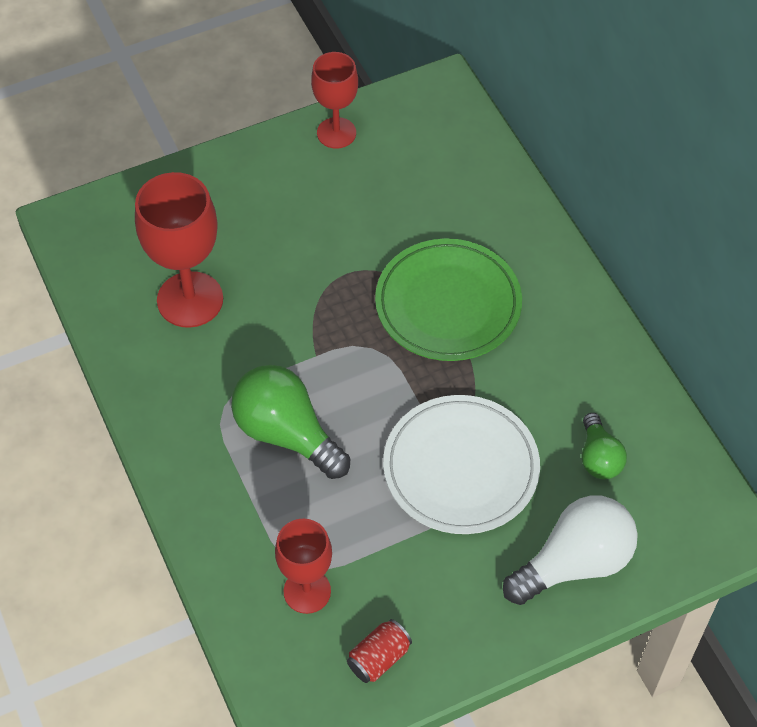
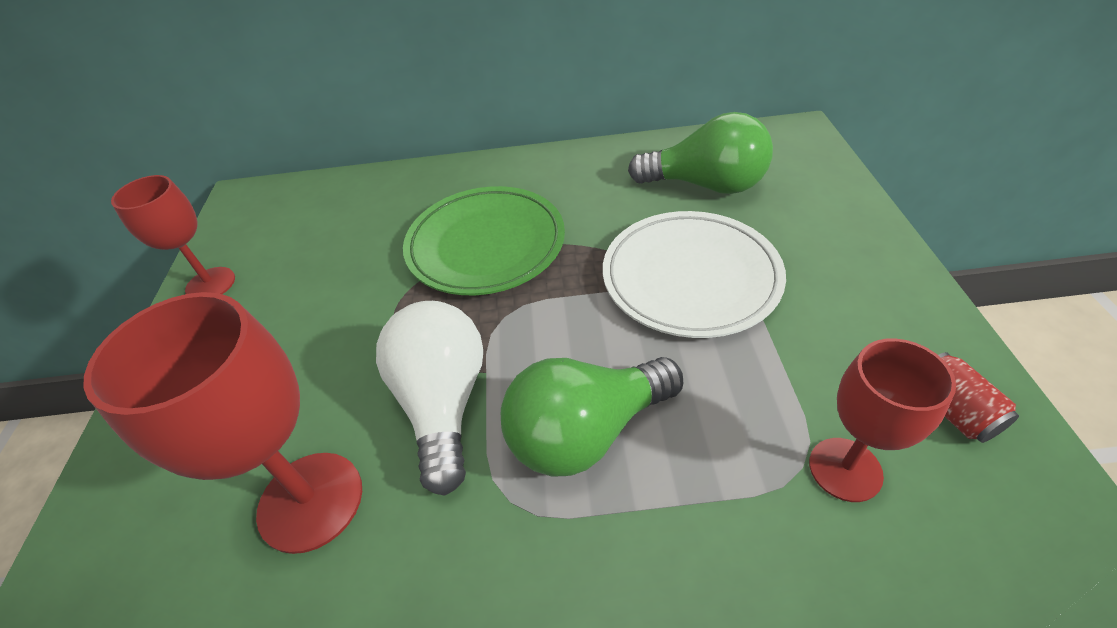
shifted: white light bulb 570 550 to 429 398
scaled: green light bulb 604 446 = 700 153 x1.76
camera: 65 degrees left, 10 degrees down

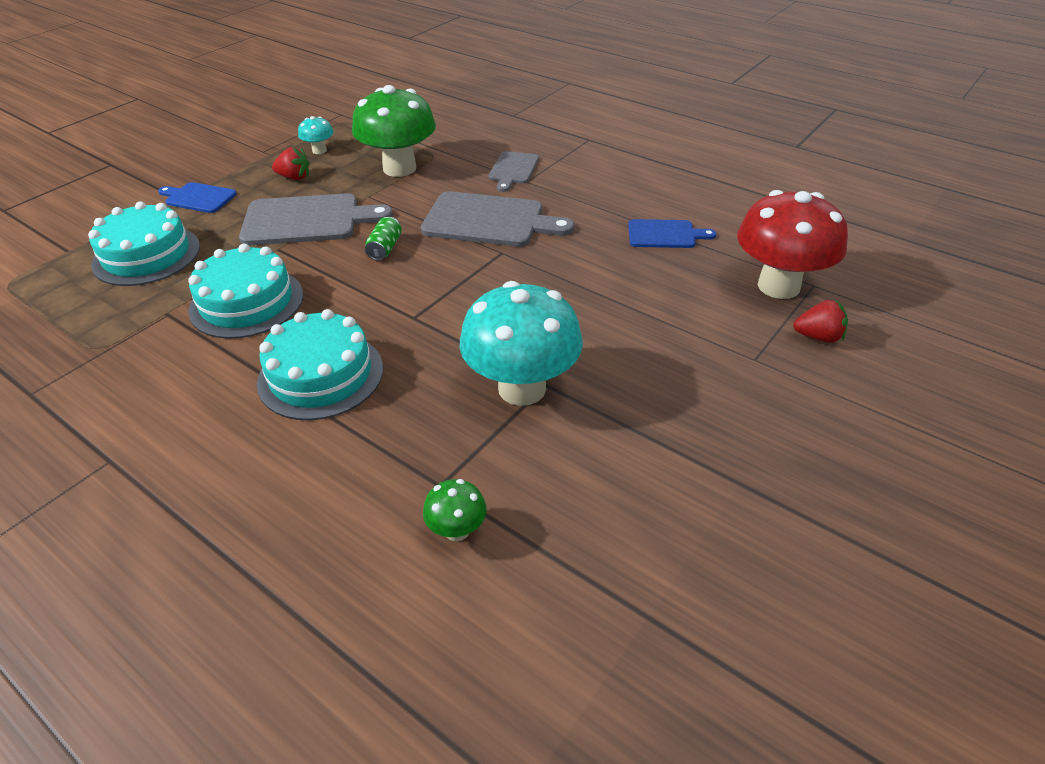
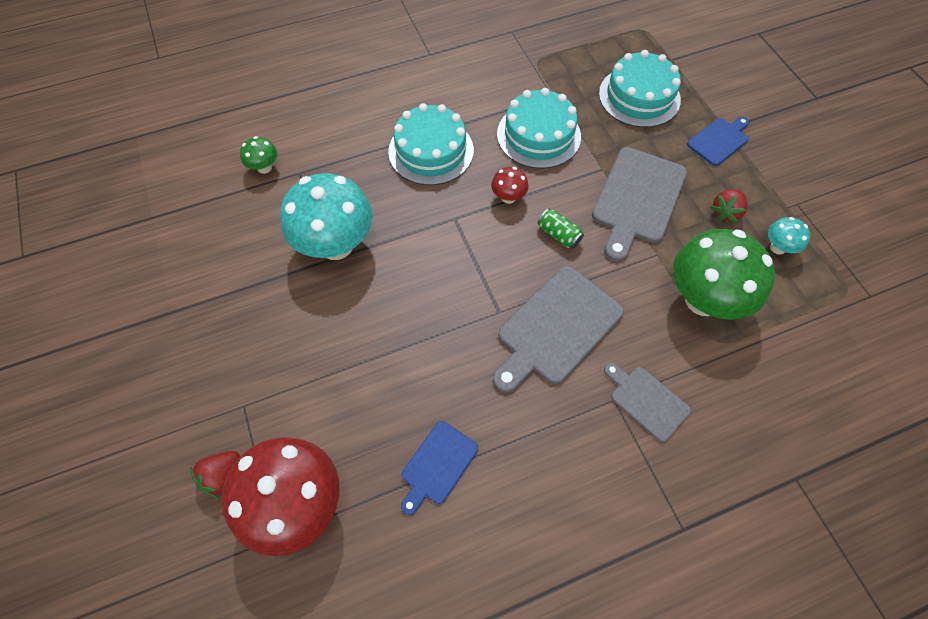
new: red mushroom 510 185
camera: 120 degrees right, 20 degrees up

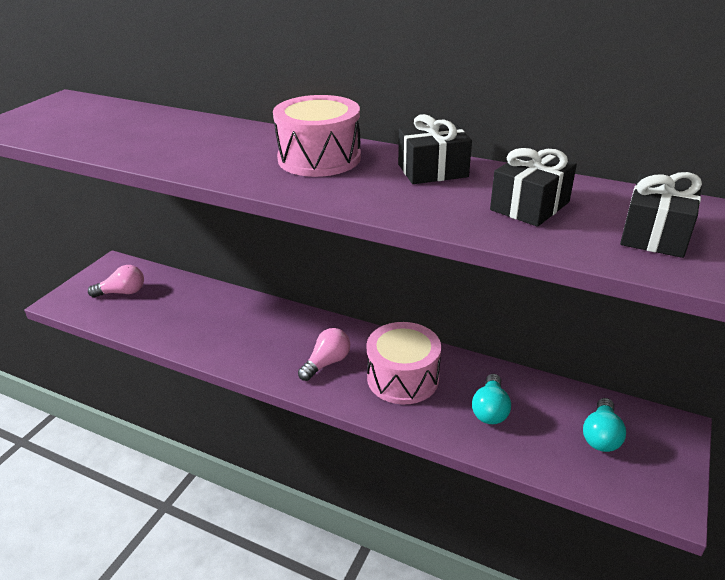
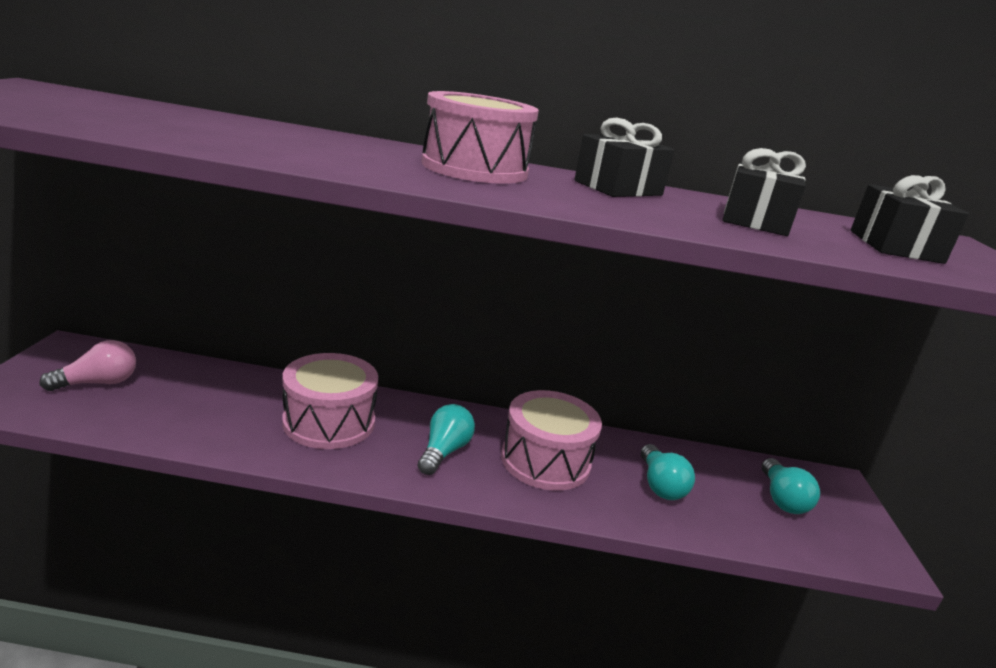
new: pink drum 330 401
repainted: pink light bulb 324 354 to turquoise light bulb 446 439
camera: 25 degrees left, 10 degrees down

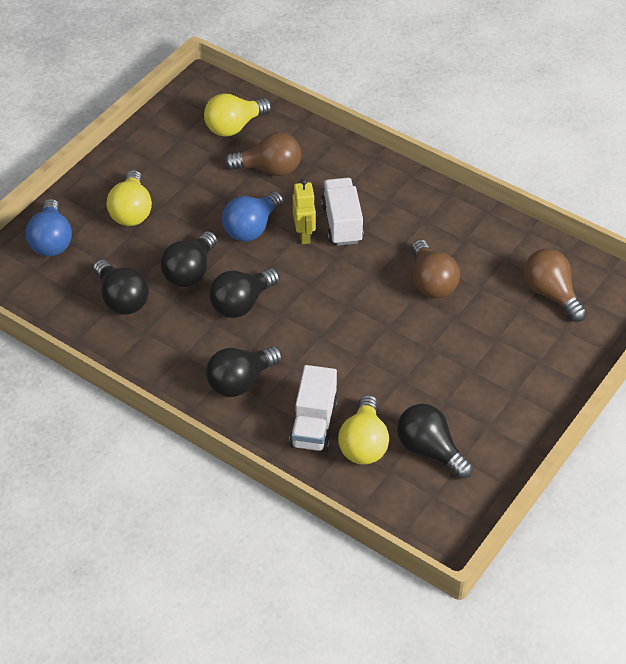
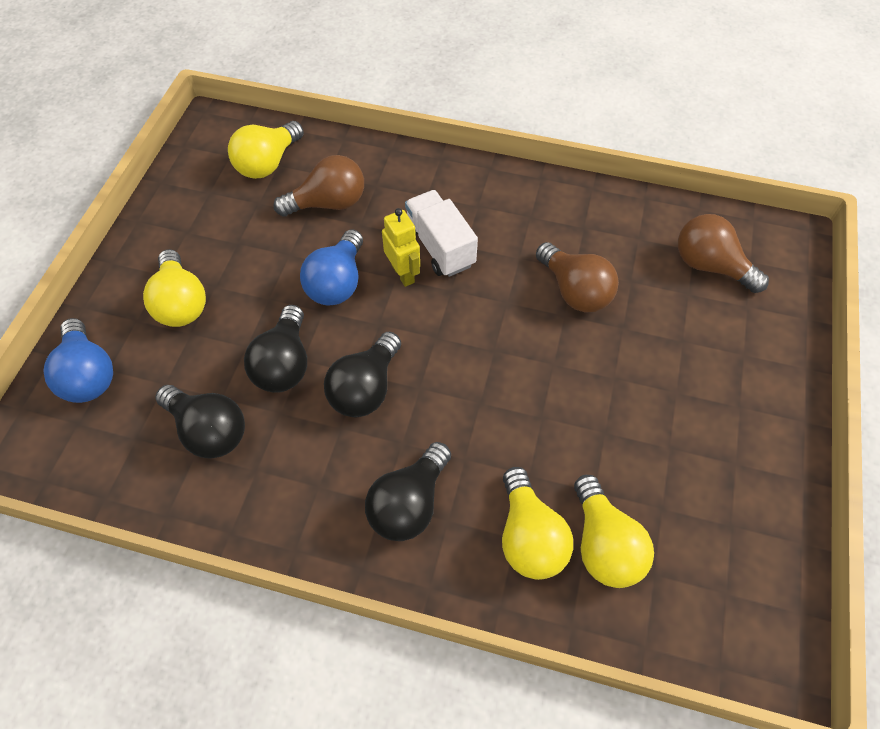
gone: black light bulb 435 441
swapped: white truck 313 408 to yellow light bulb 537 523
camera: 20 degrees left, 10 degrees up

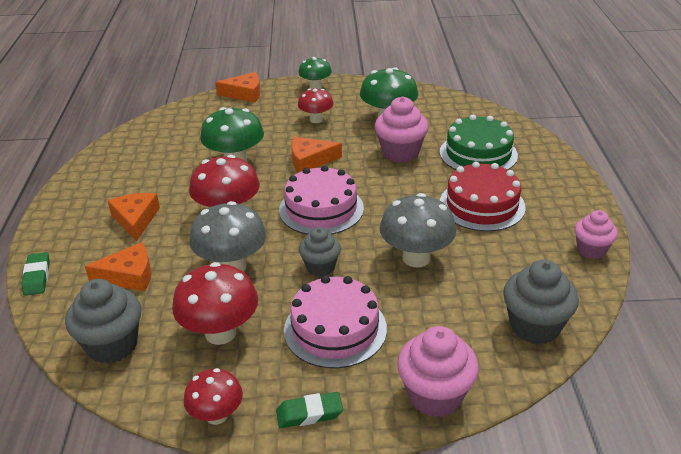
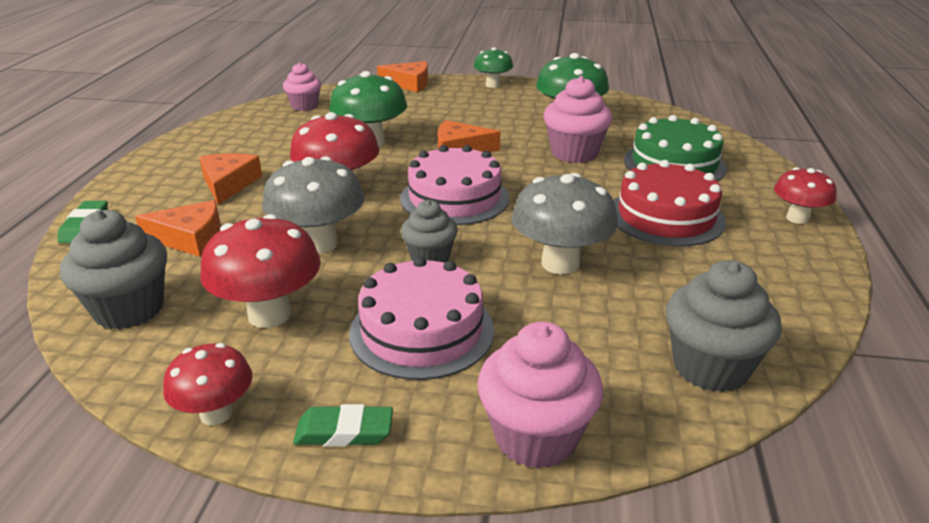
shifted: pink cupcake 596 234 to 302 86; red mushroom 316 105 to 805 195
camera: 10 degrees right, 5 degrees down

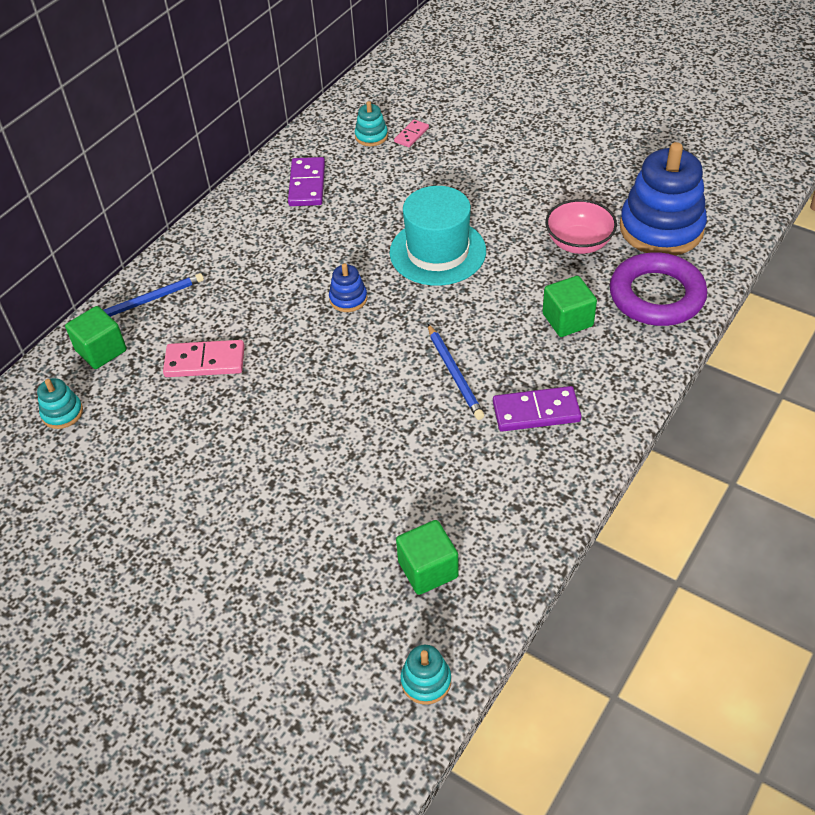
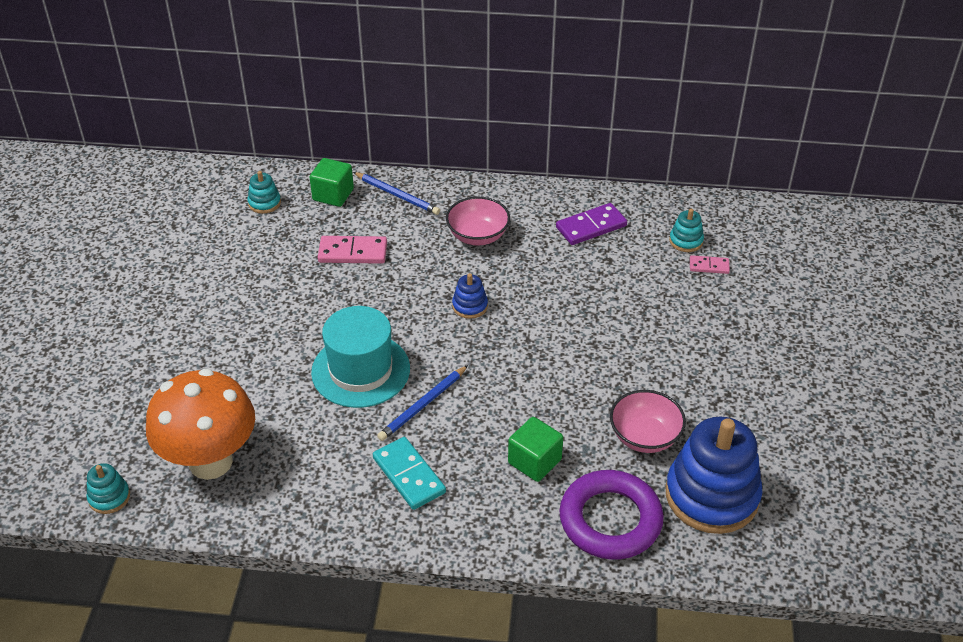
new: pink bowl 478 221
shifted: turquoise hat 438 236 to 360 357
swapped: green cube 427 557 to orange mushroom 200 424
repainted: purple domino 537 409 to turquoise domino 409 473
rotated: pink domino 204 358 = 352 250 60 degrees counterclockwise
camera: 60 degrees right, 5 degrees down

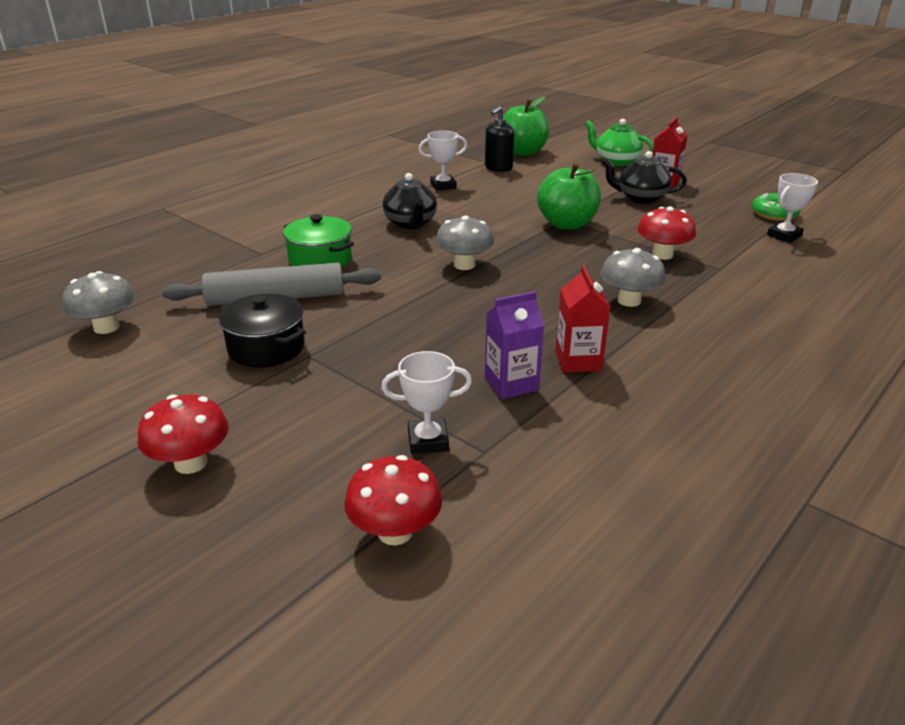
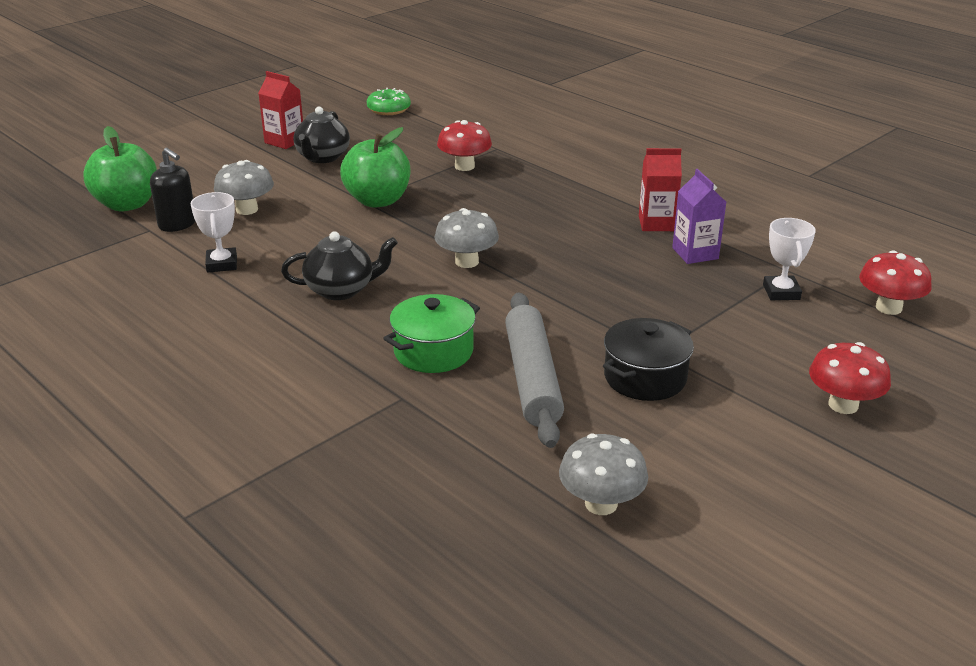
gone: green teapot 619 142; white trophy 792 208
shifted: grey mushroom 633 277 to 244 187
camera: 85 degrees left, 0 degrees up

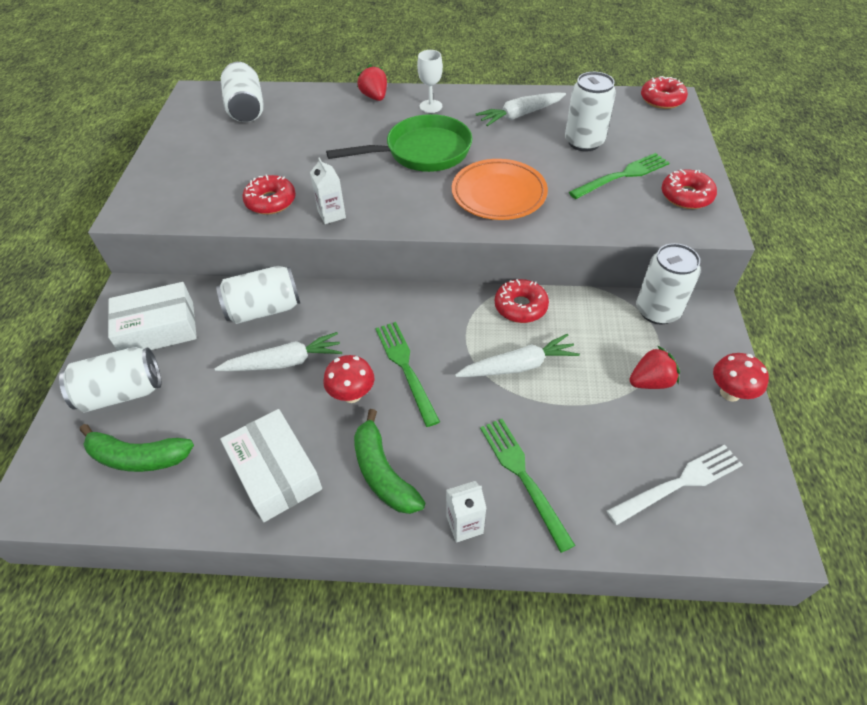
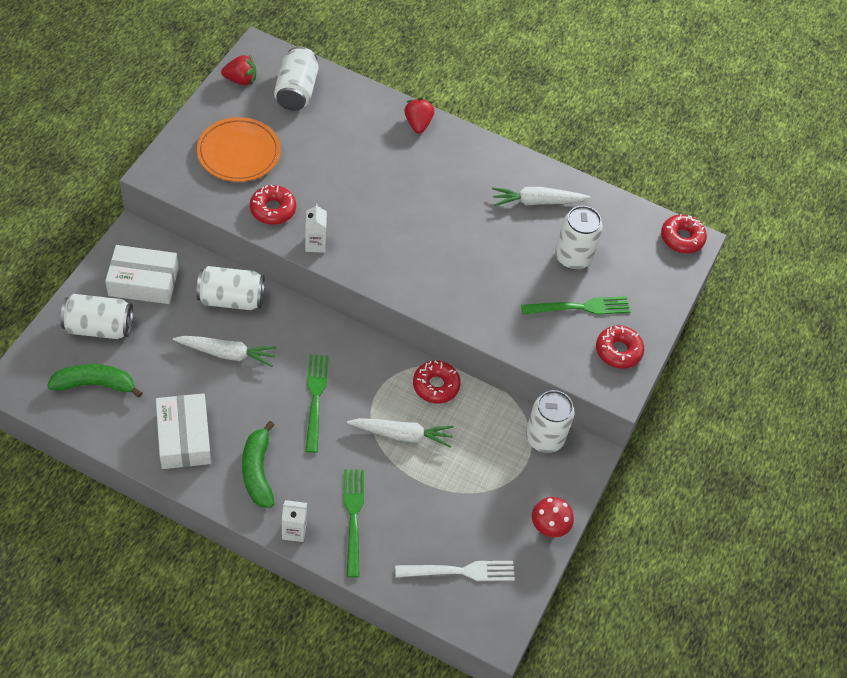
gone: red mushroom 348 379; green pan 399 143; white goblet 430 81
shifted: orange plate 500 189 to 239 149; red strawberry 654 367 to 238 70
rotated: green banana 137 448 = 95 381 150 degrees clockwise
camera: 15 degrees right, 5 degrees up

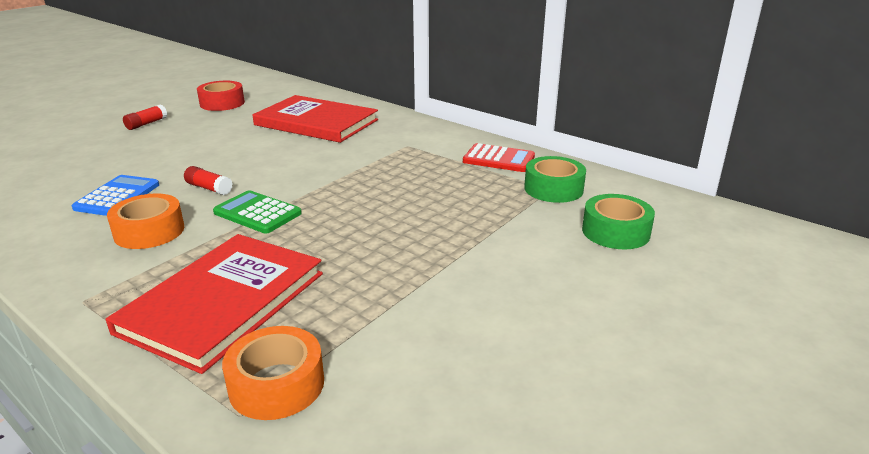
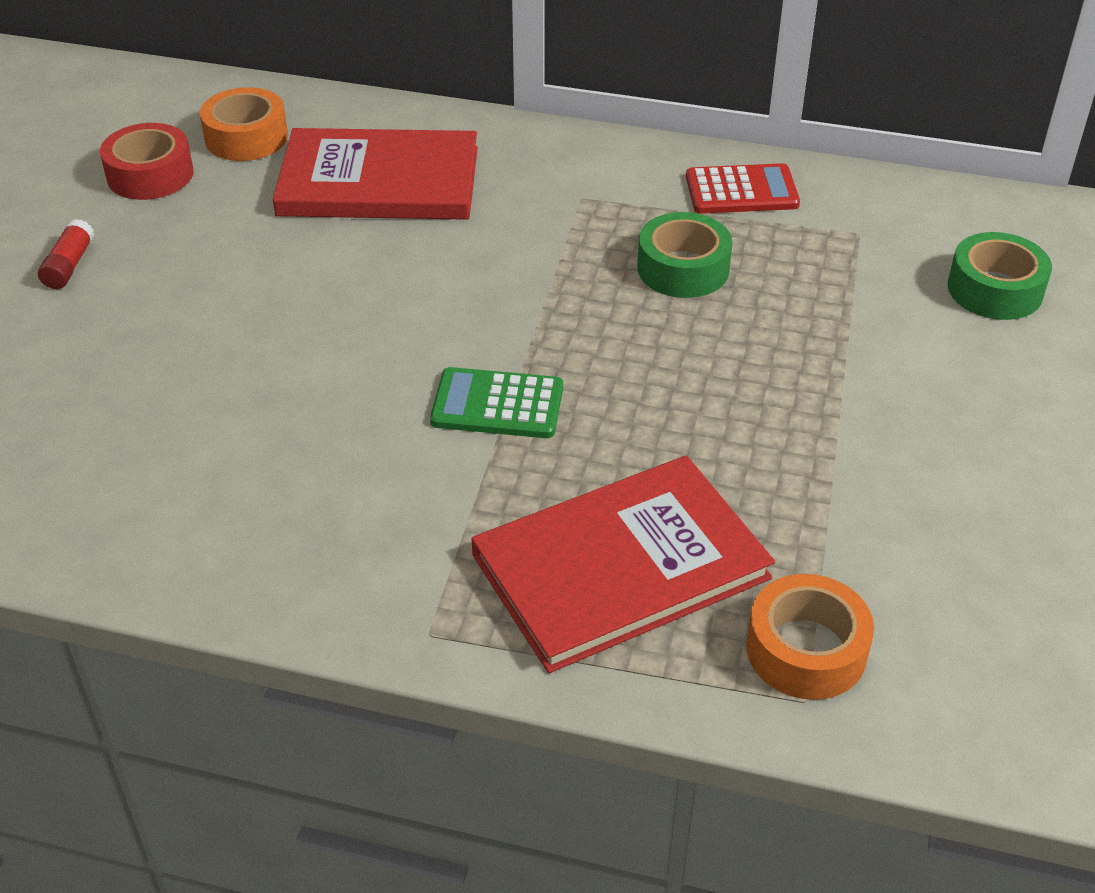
gone: blue calculator 115 195; red glue stick 208 180
shifted: orange tape 145 221 to 244 124; green tape 555 179 to 685 255
rotated: red book 214 304 = 623 564 60 degrees clockwise
camera: 25 degrees left, 15 degrees up

